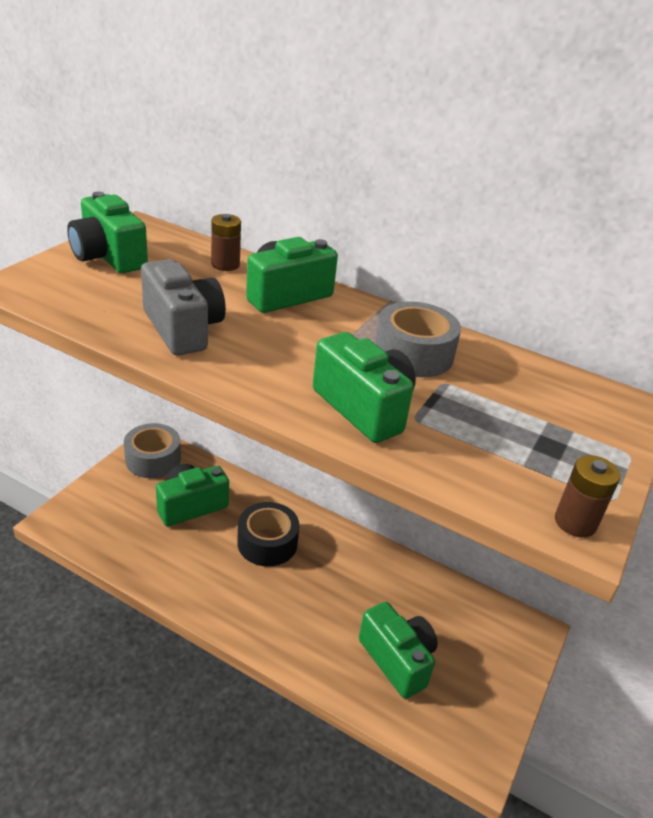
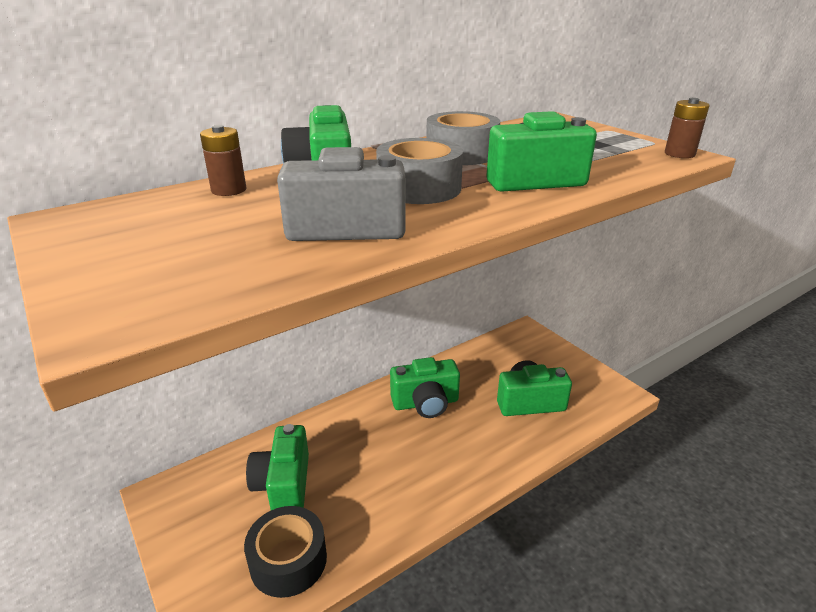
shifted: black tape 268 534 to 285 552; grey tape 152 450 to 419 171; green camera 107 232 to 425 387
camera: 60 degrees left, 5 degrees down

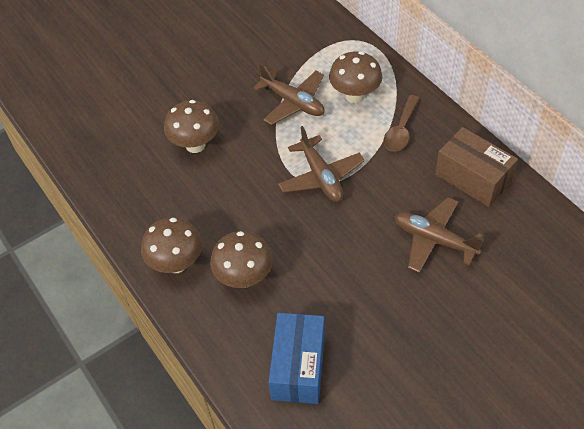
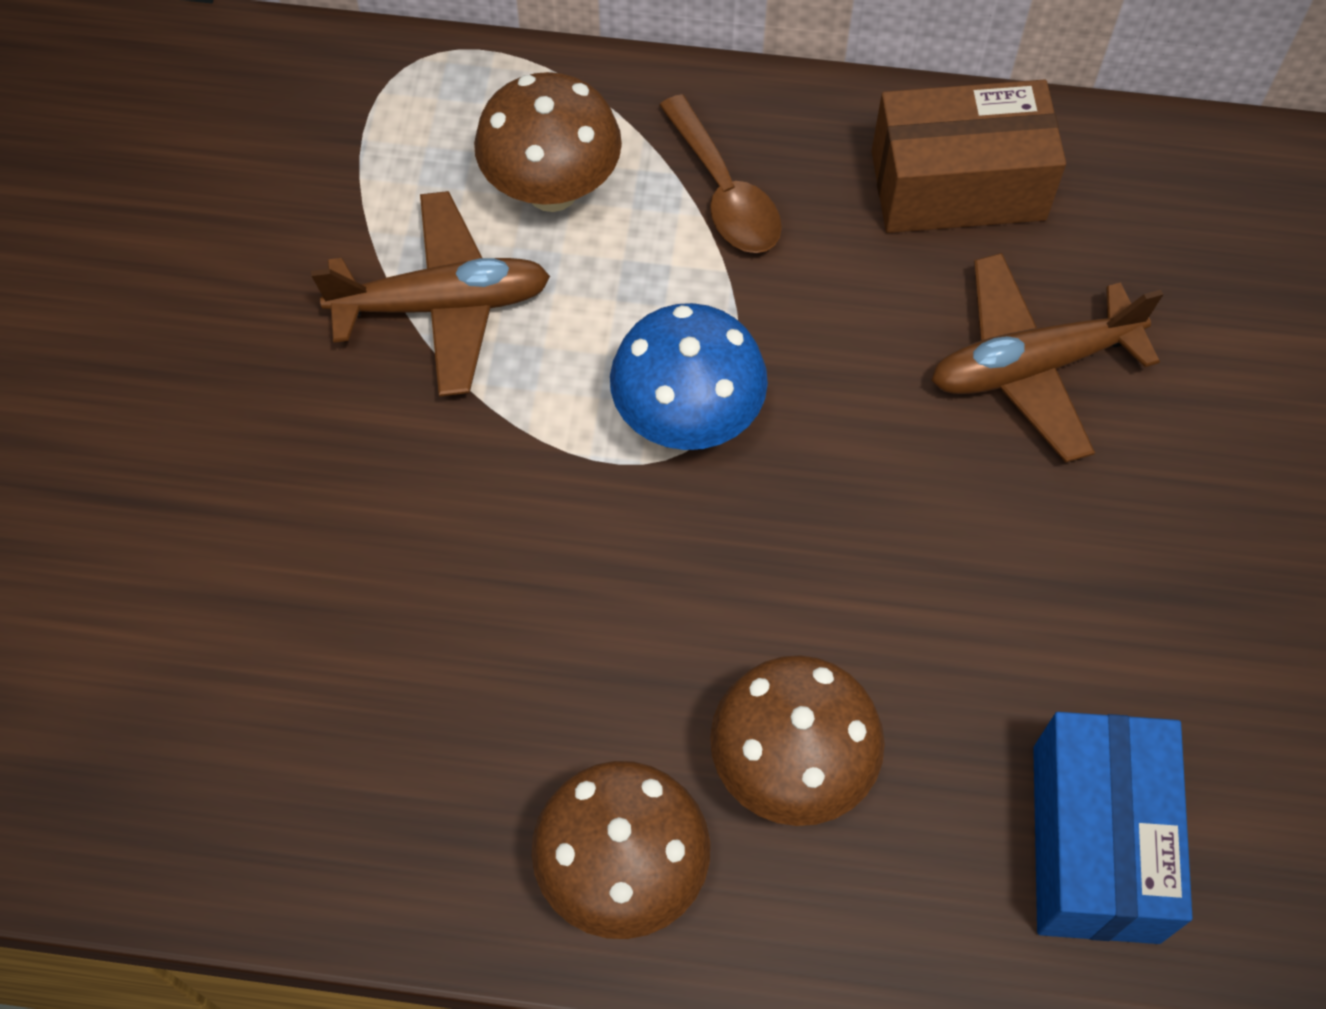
gone: brown mushroom 191 126
swapped: brown plane 321 164 to blue mushroom 689 376
rotated: blue box 297 358 = 1113 828 45 degrees clockwise
camera: 50 degrees left, 10 degrees up

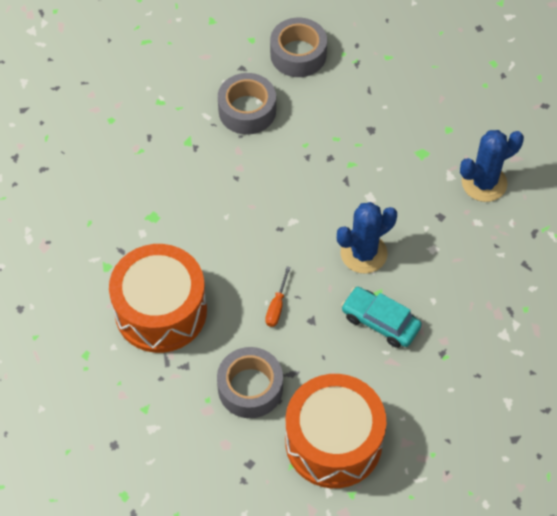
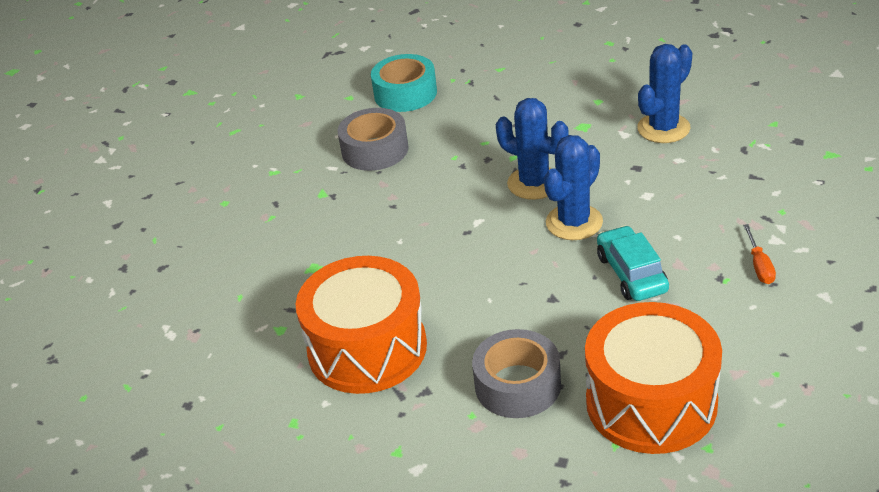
new: blue cactus 532 149
shifted: orange screwdriver 278 297 to 759 254
repainted: grey tape 298 47 to turquoise tape 404 83
rotated: turquoise car 381 317 = 633 263 60 degrees clockwise
camera: 15 degrees left, 20 degrees down

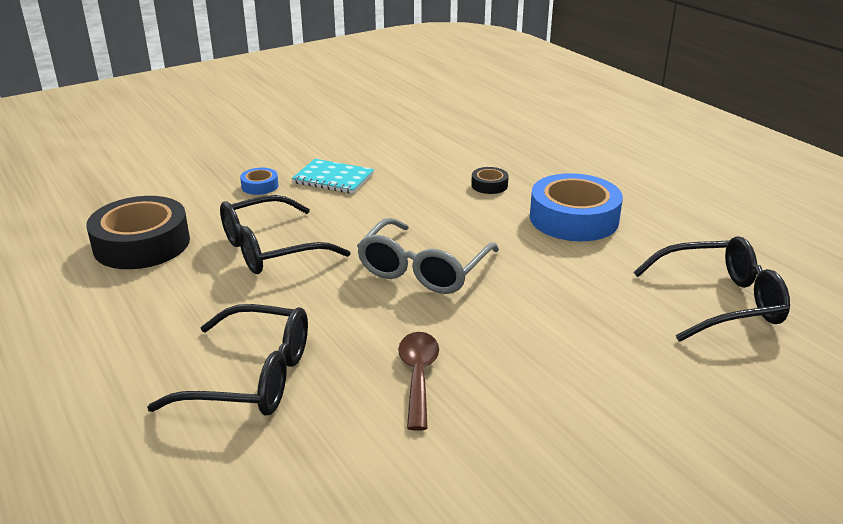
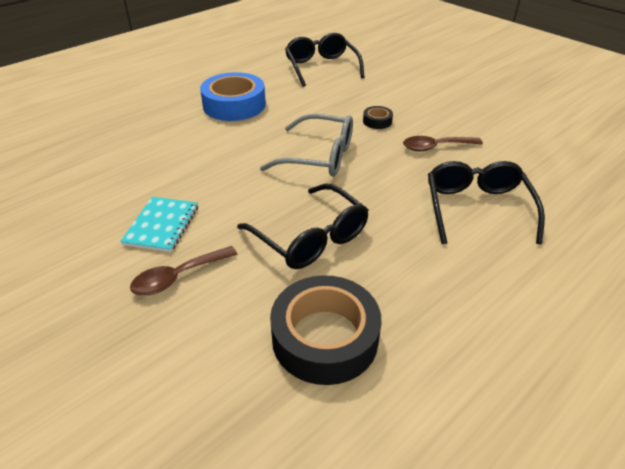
shifted: black tape 490 180 to 378 117
swapped: blue tape 259 181 to brown spoon 184 270
camera: 100 degrees left, 10 degrees up

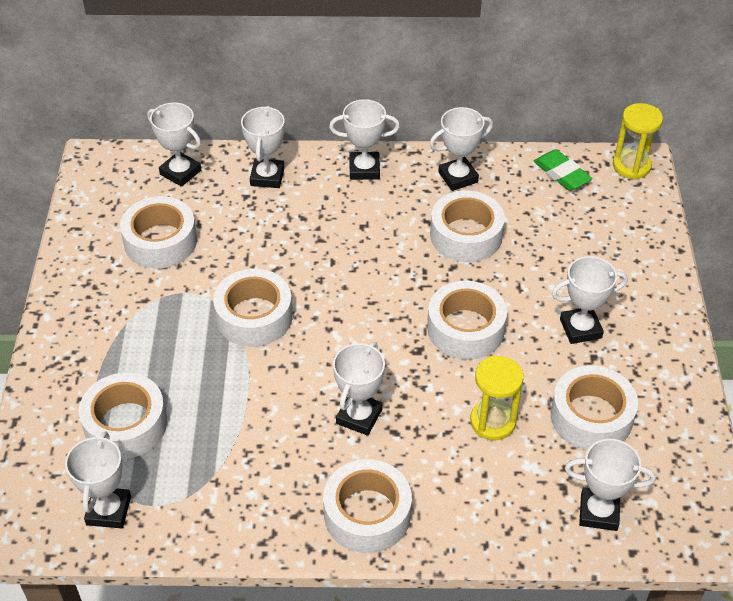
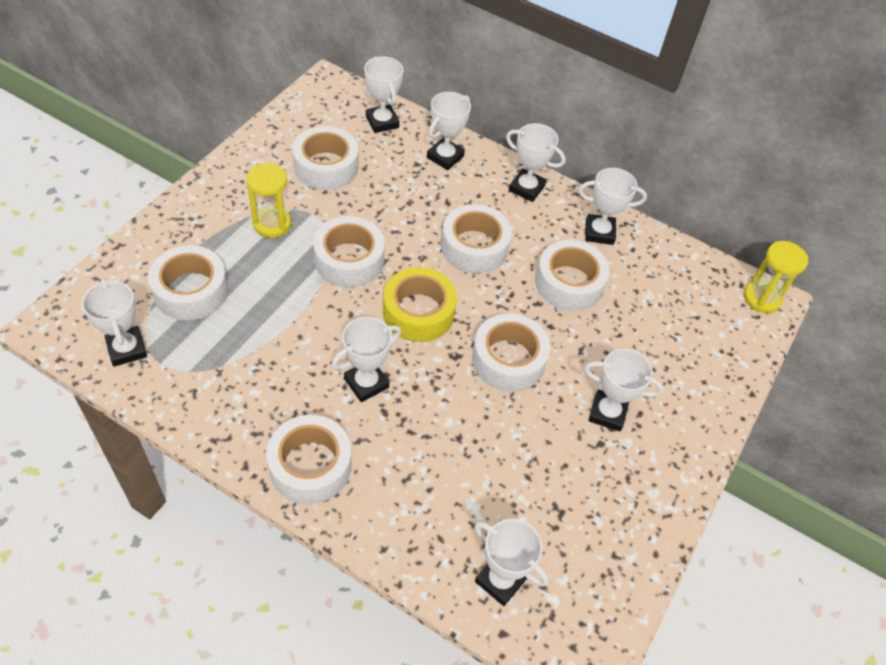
gone: green eraser 563 170
new: yellow tape 420 304
shifted: yellow hourglass 496 398 to 268 200; white tape 594 407 to 476 238
rotated: white trophy 98 480 = 114 323 60 degrees counterclockwise
camera: 25 degrees right, 5 degrees up

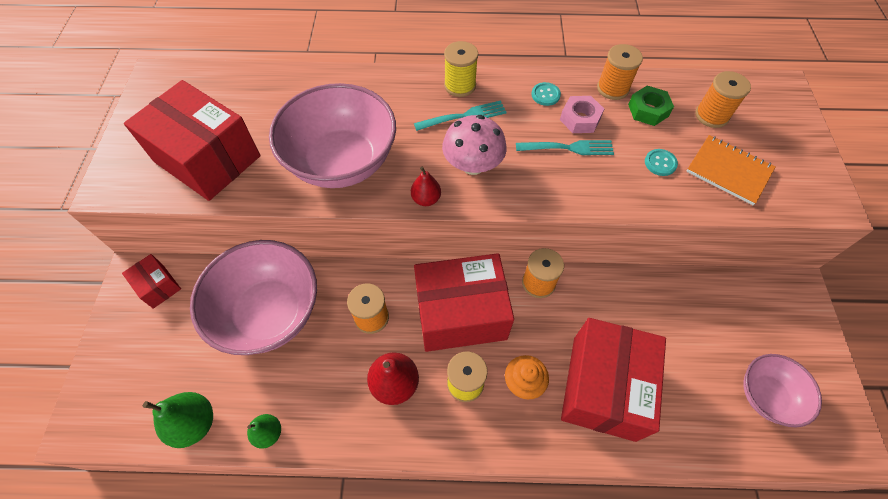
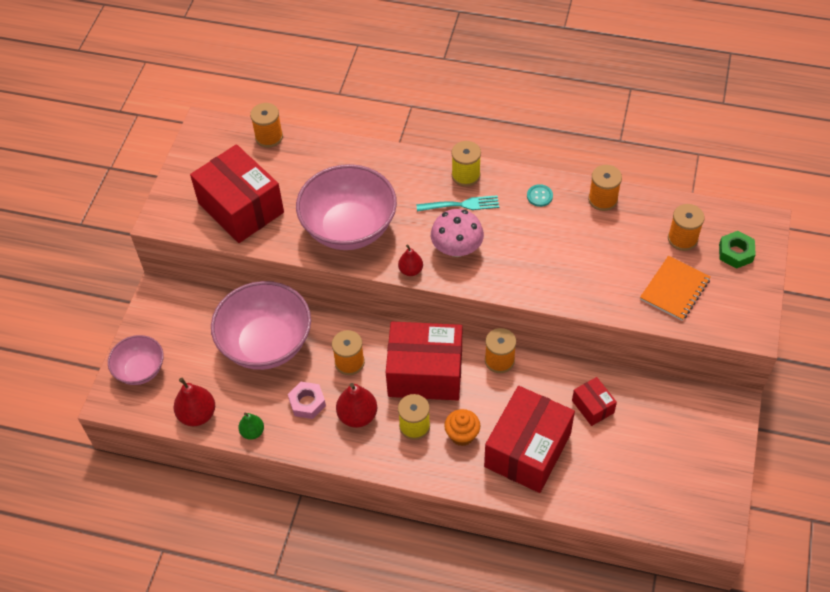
gone: turquoise fork 565 147; turquoise button 661 162
new: orange spool 266 125
shifted: pink bowl 782 391 to 136 360; pink nut 582 114 to 307 400; red box 151 281 to 594 401; green nut 651 106 to 737 250
repainted: green pear 178 420 to red pear 194 402
rotated: orange notebook 730 170 = 675 288 75 degrees clockwise
camera: 15 degrees right, 5 degrees down

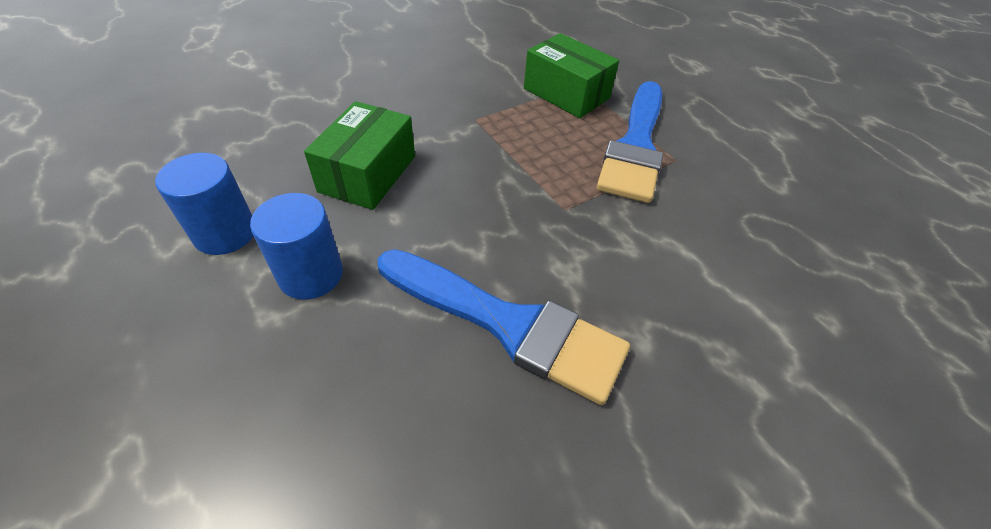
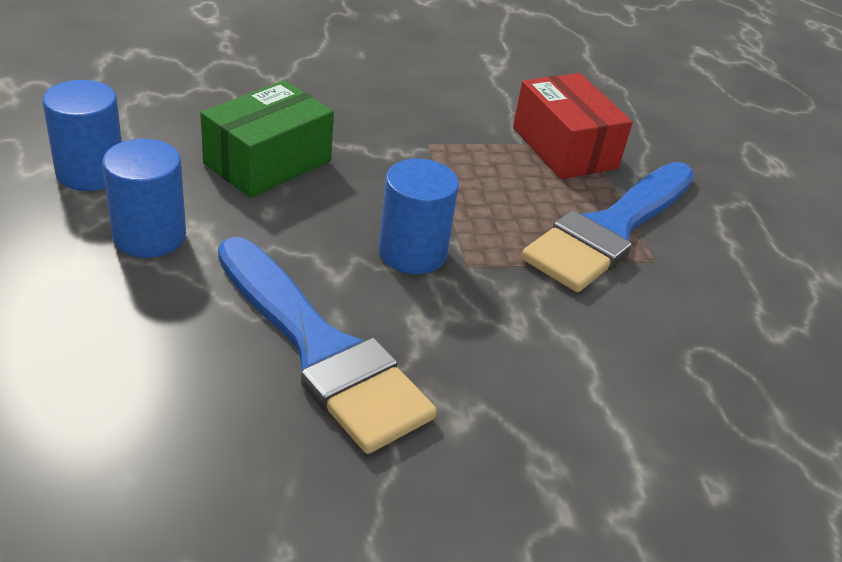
new: blue cylinder 419 216
repainted: green box 571 75 to red box 573 126
camera: 20 degrees right, 10 degrees down

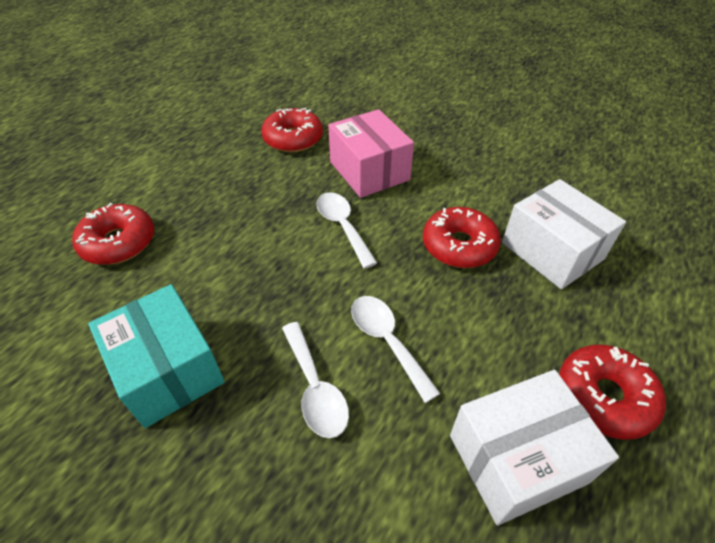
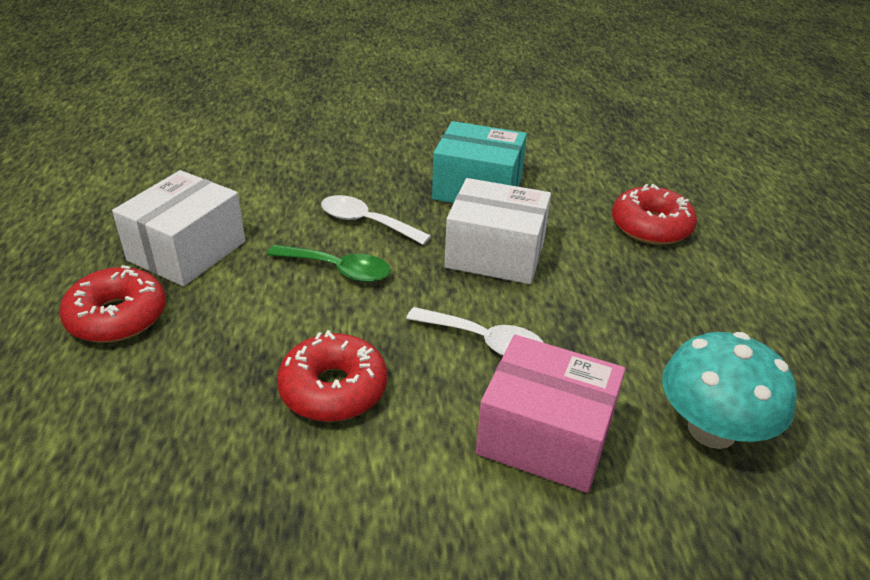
shifted: white box 564 234 to 497 231
swapped: red donut 292 130 to turquoise mushroom 729 390
repainted: white spoon 396 349 to green spoon 329 263
camera: 140 degrees right, 10 degrees down

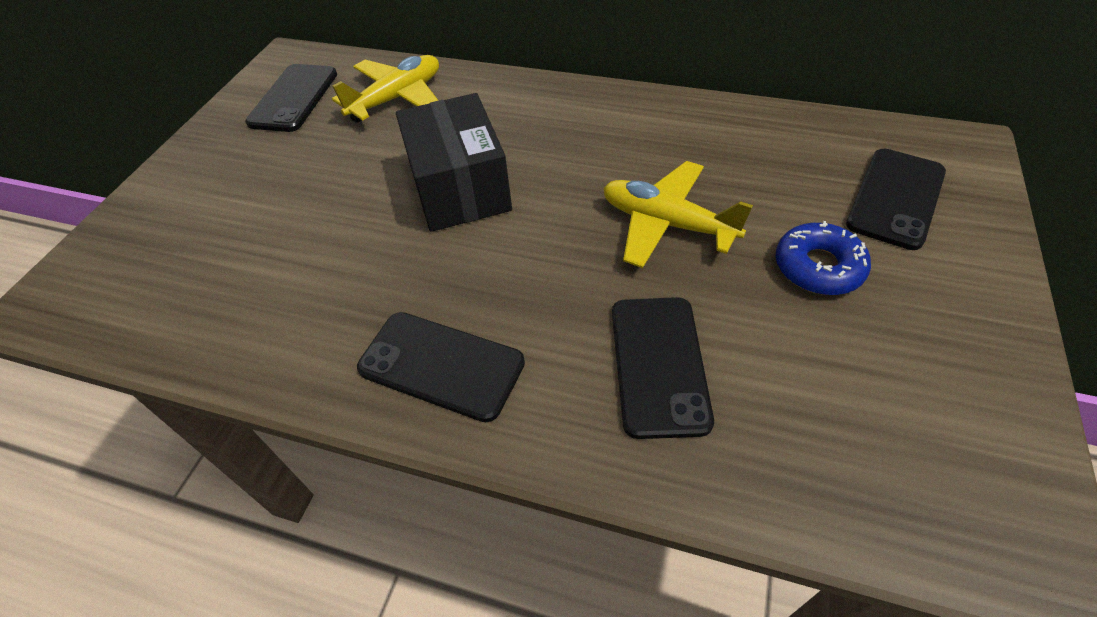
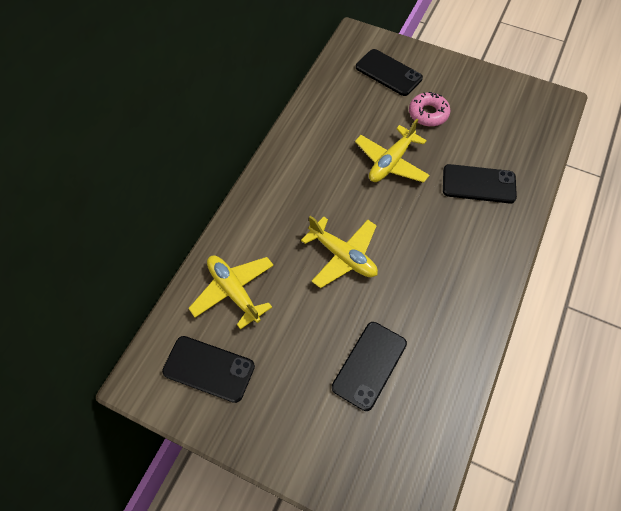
shifted: black phone 441 367 to 369 366
swapped: black box 454 162 to yellow plane 339 252
repainted: blue donut 823 258 to pink donut 429 109
camera: 85 degrees left, 10 degrees up

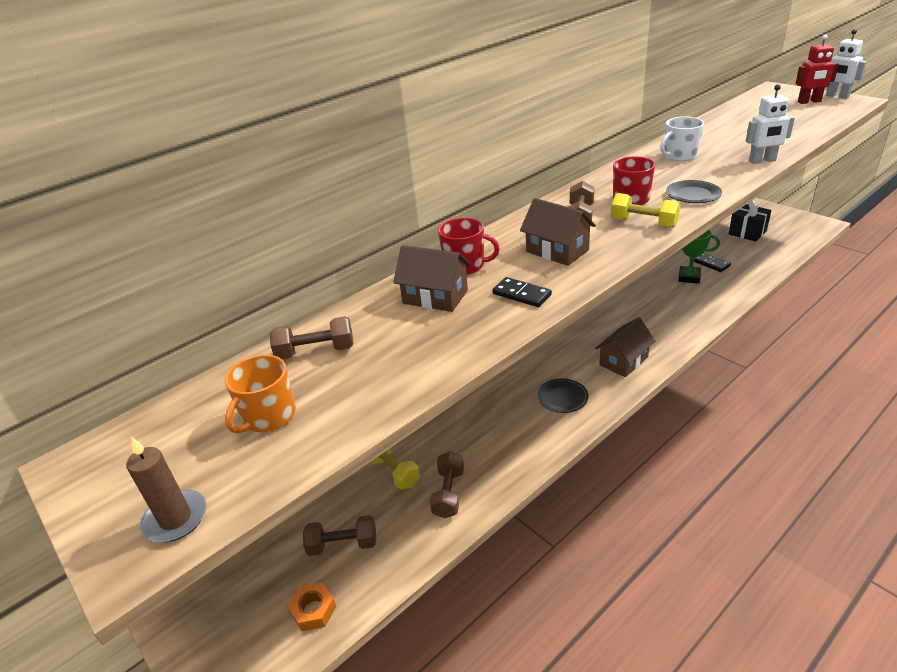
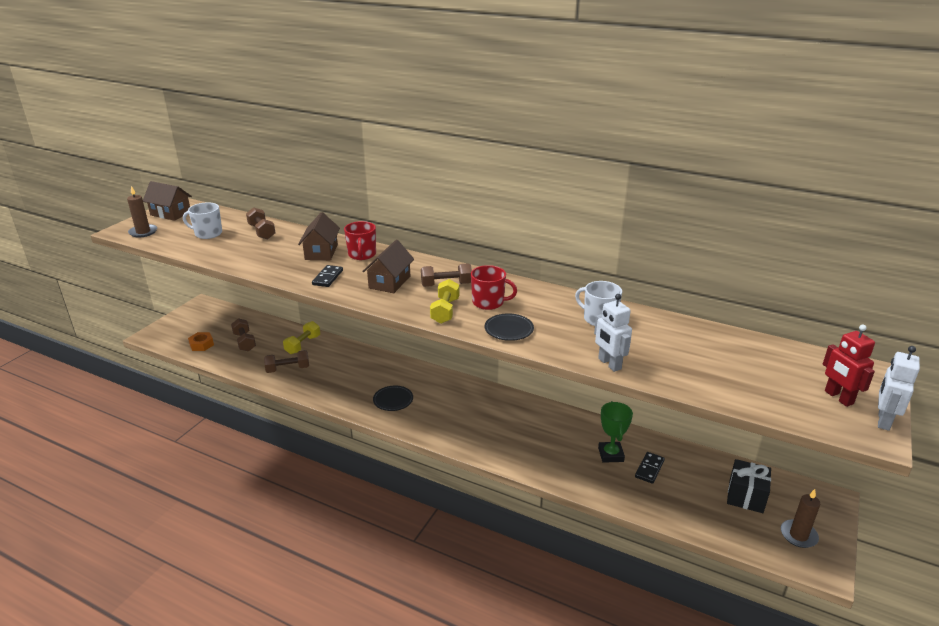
new: brown candle 800 518
shifted: brown house 625 347 to 167 201
repainted: orange mug 260 394 to white mug 202 220
camera: 65 degrees right, 5 degrees down

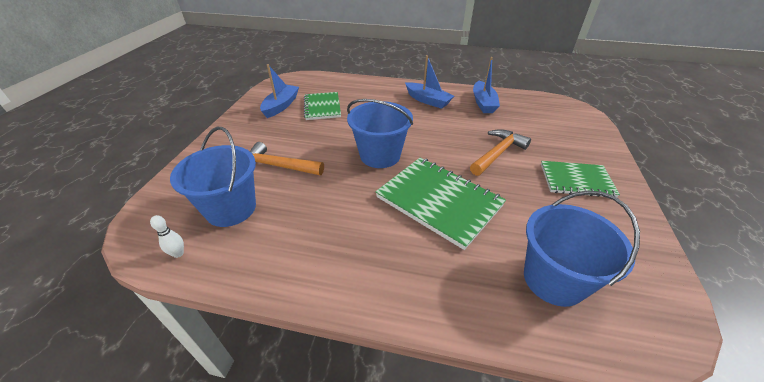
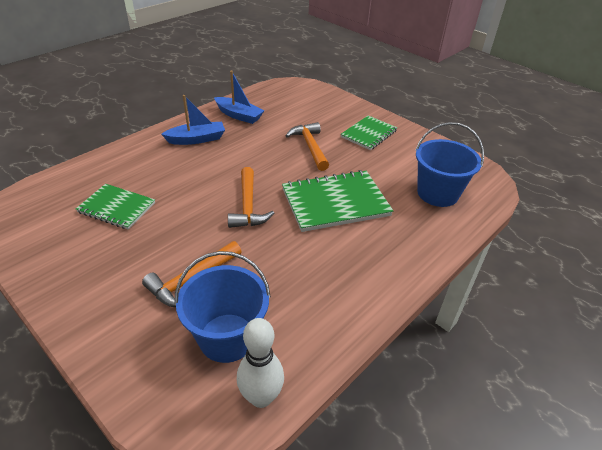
gone: blue boat 279 91
swapped: blue bucket 380 133 to orange hammer 251 197
scaled: white bowling pin 167 236 = 260 363 x2.02
camera: 60 degrees left, 0 degrees up

